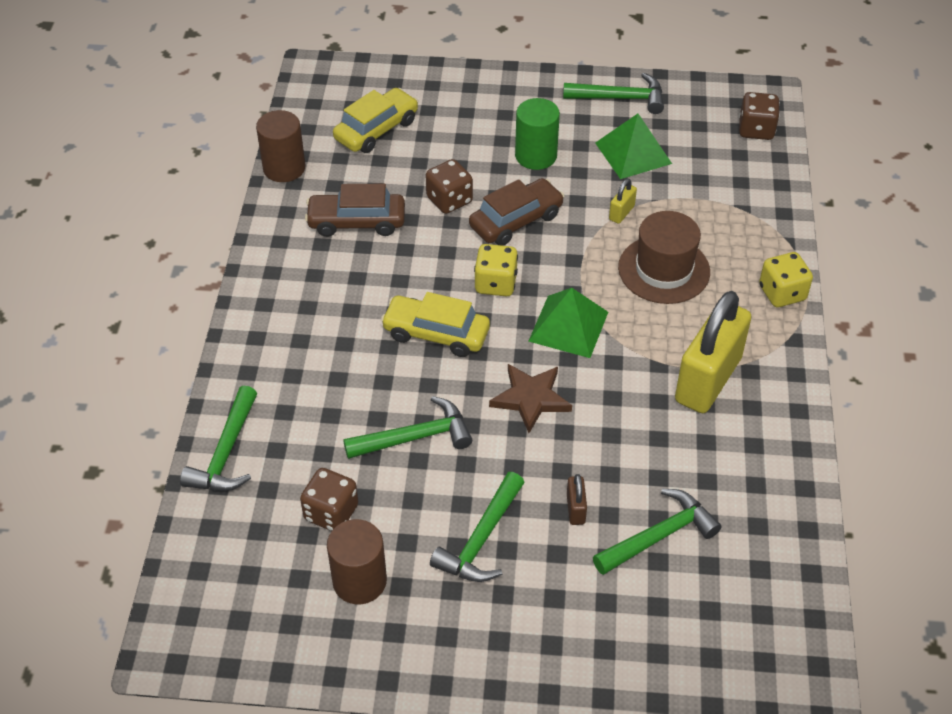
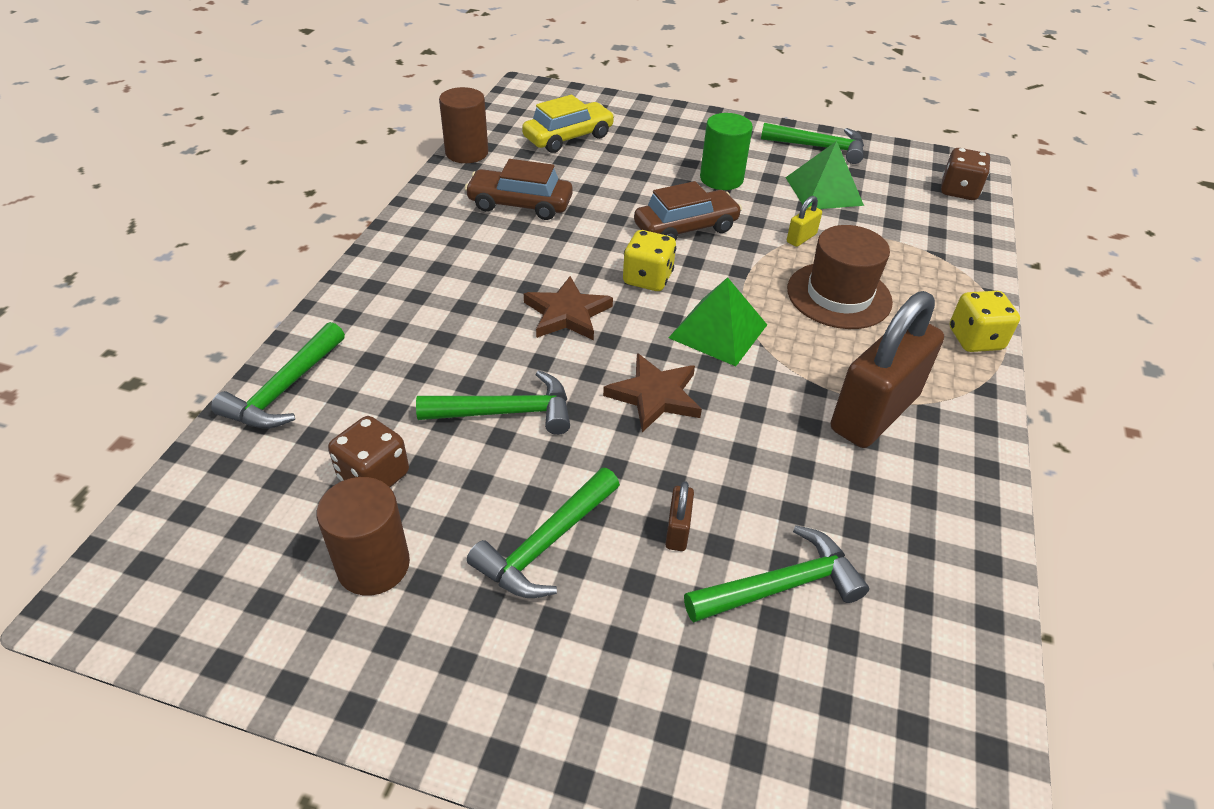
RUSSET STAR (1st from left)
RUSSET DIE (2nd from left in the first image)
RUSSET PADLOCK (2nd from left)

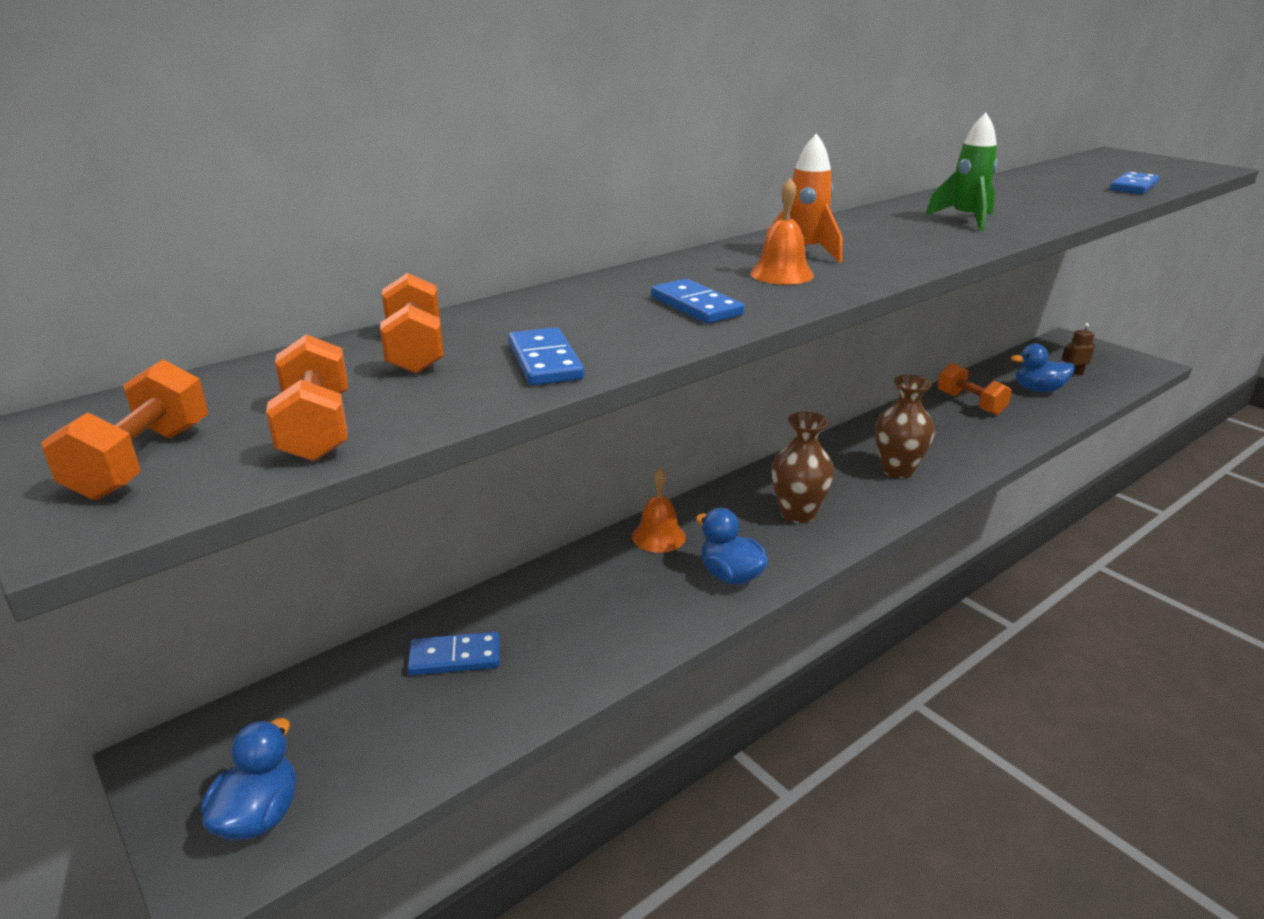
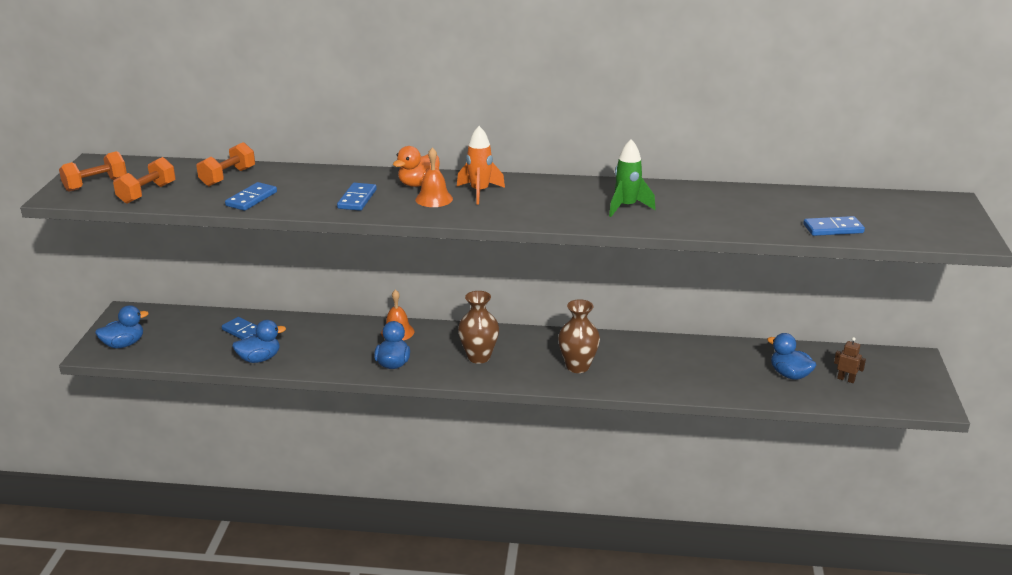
ORANGE FREE WEIGHT (4th from left in the first image)
BLUE TOY DUCK (2nd from left)
ORANGE TOY DUCK

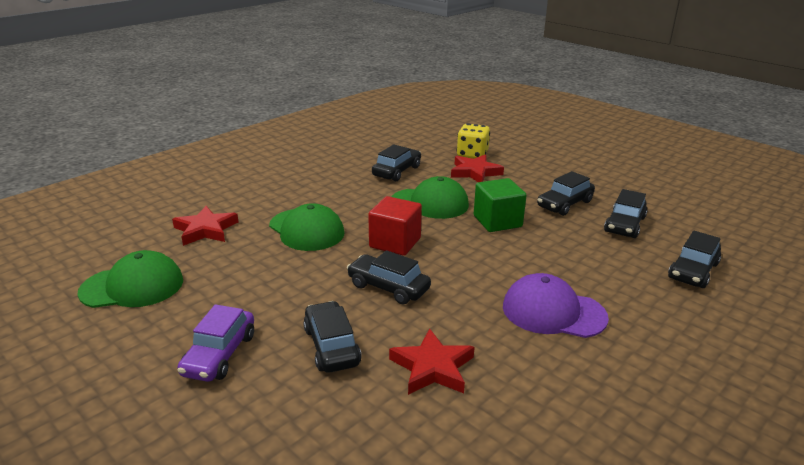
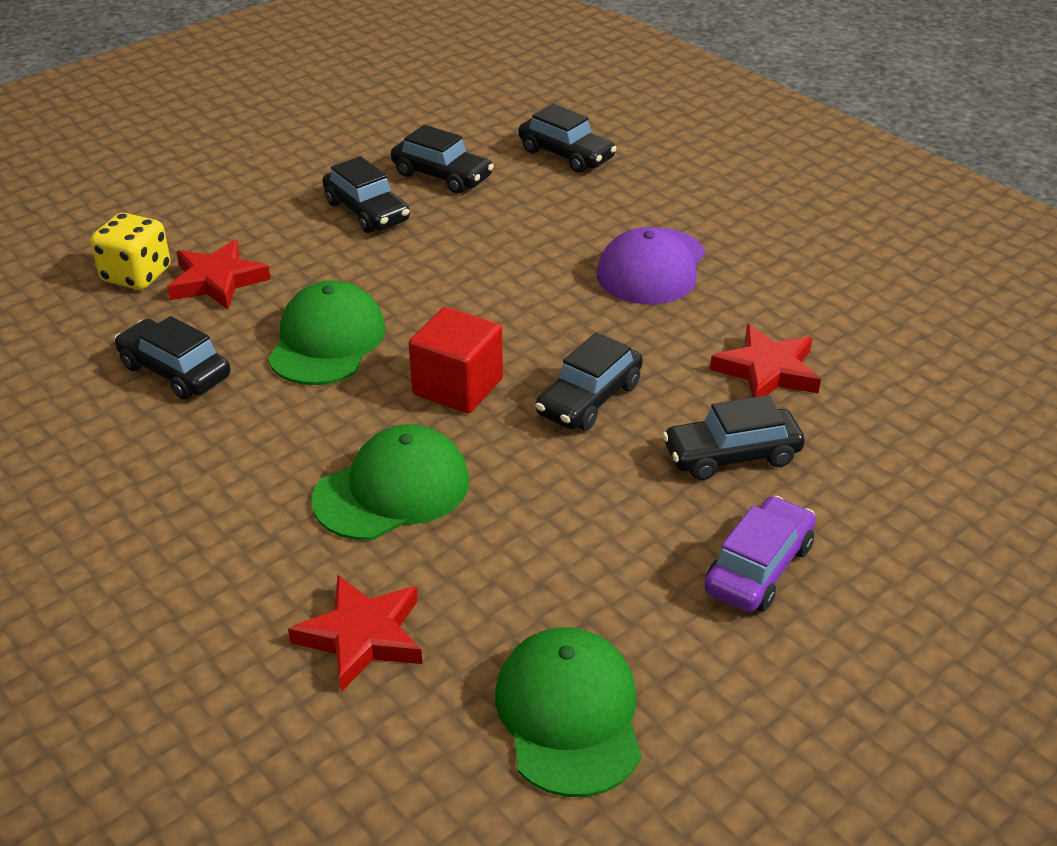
ROYAL PURPLE AUTOMOBILE
LEAF-GREEN BLOCK

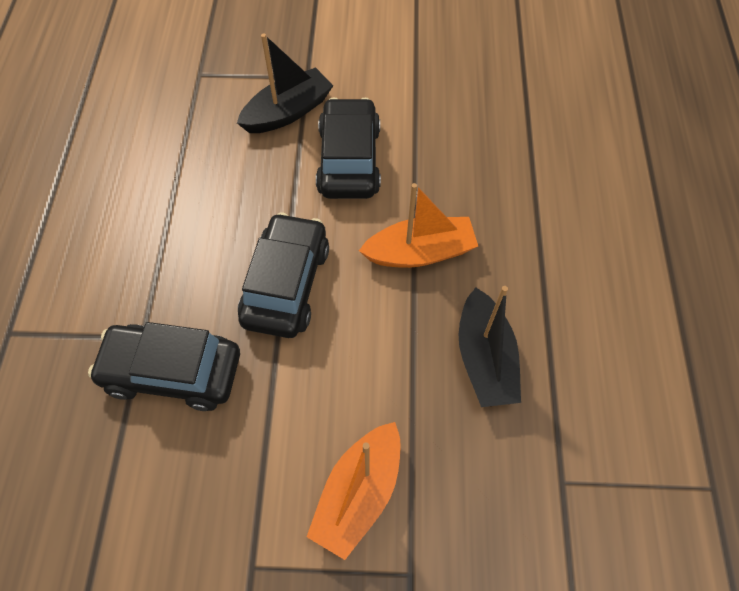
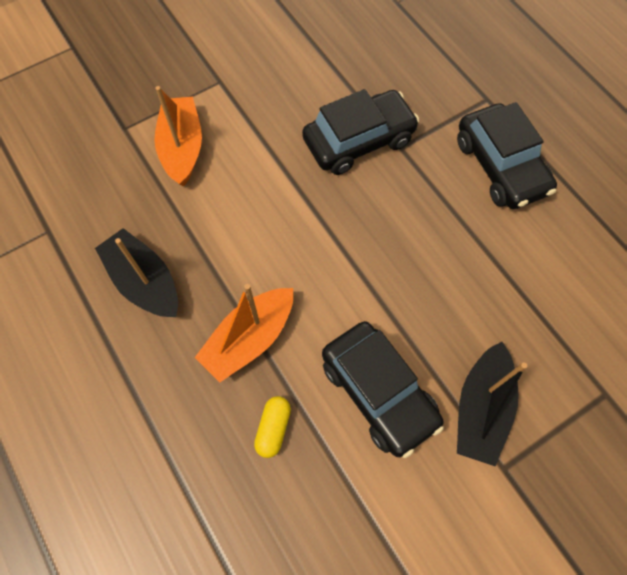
JET-BLACK AUTOMOBILE (3rd from left)
BRIGHT YELLOW PILL SHAPE

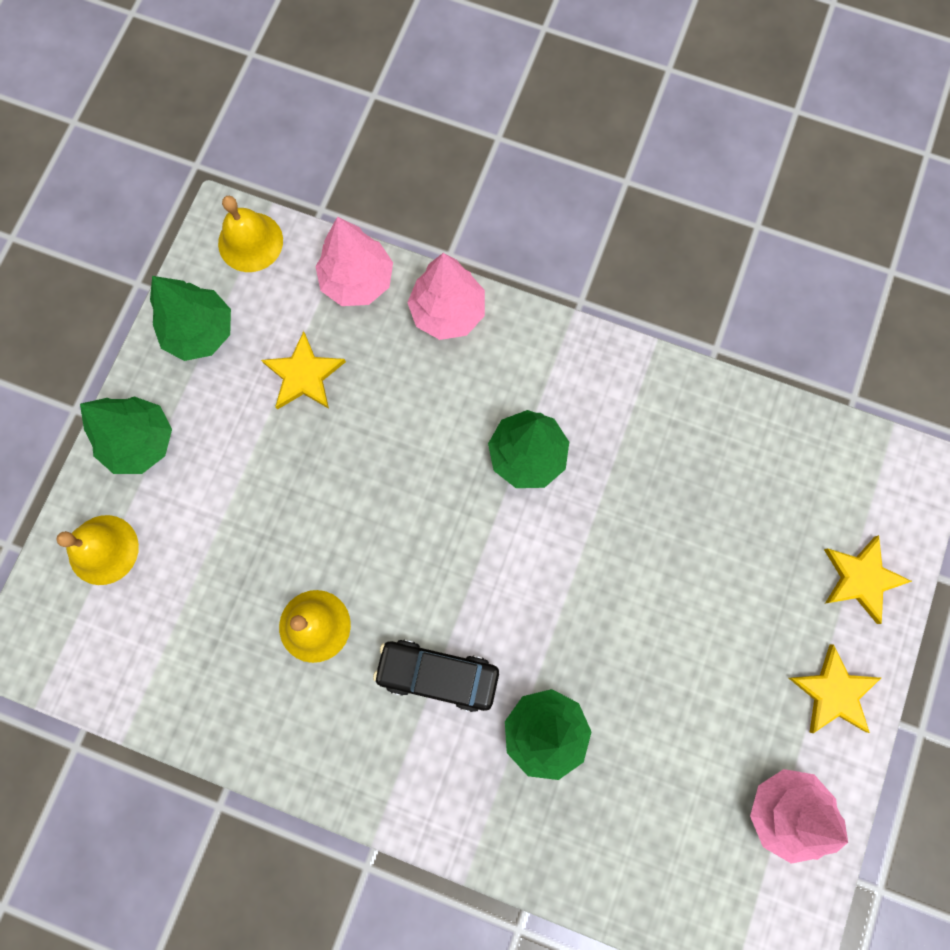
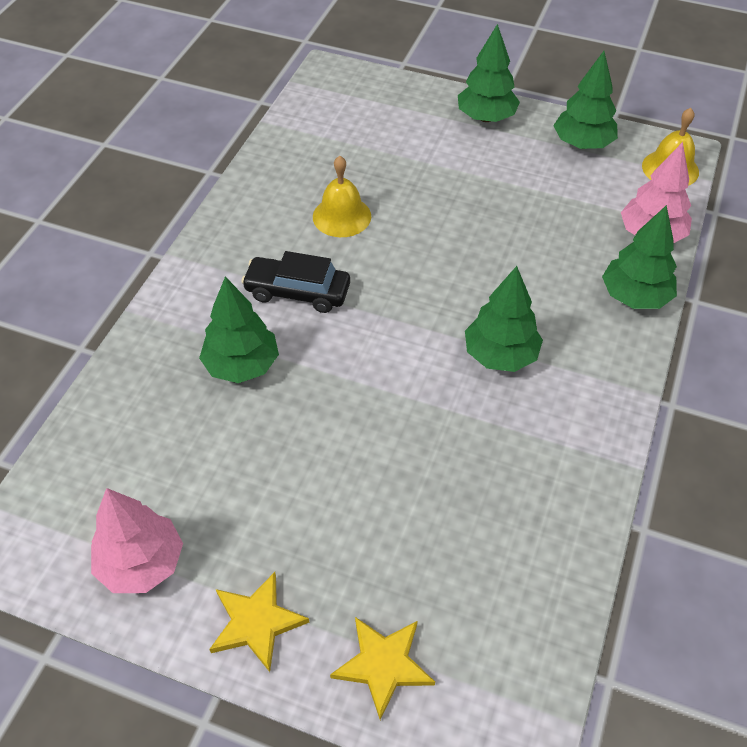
BRIGHT YELLOW SCHOOL BELL (1st from left in the first image)
BRIGHT YELLOW STAR (1st from left in the first image)
JET-BLACK AUTOMOBILE
LEAF-GREEN TREE (5th from left)

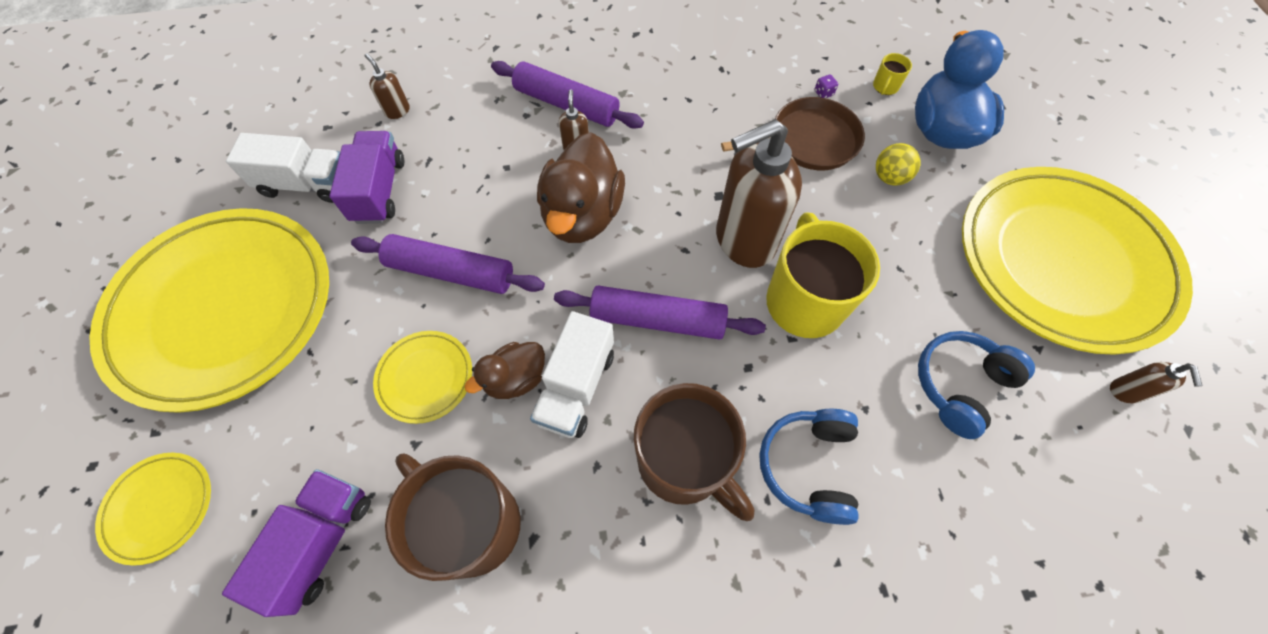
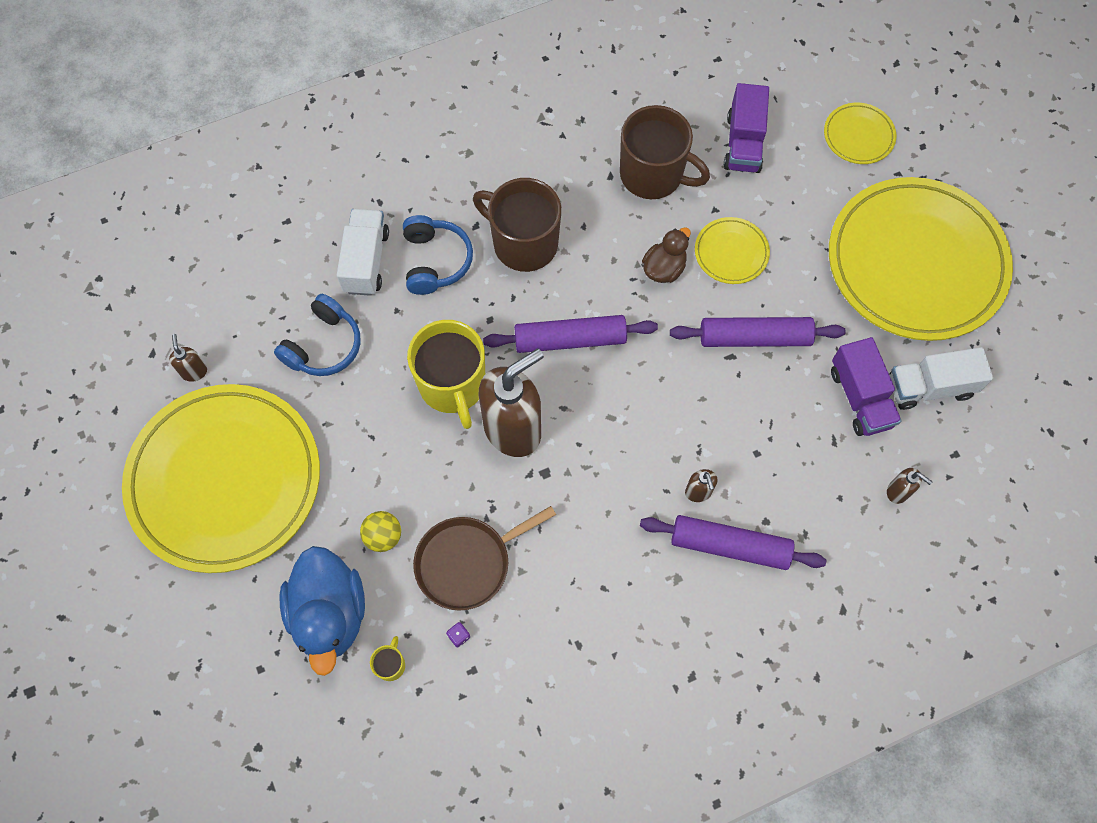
SNOW-WHITE LORRY (1st from left)
RUSSET TOY DUCK (2nd from left in the first image)

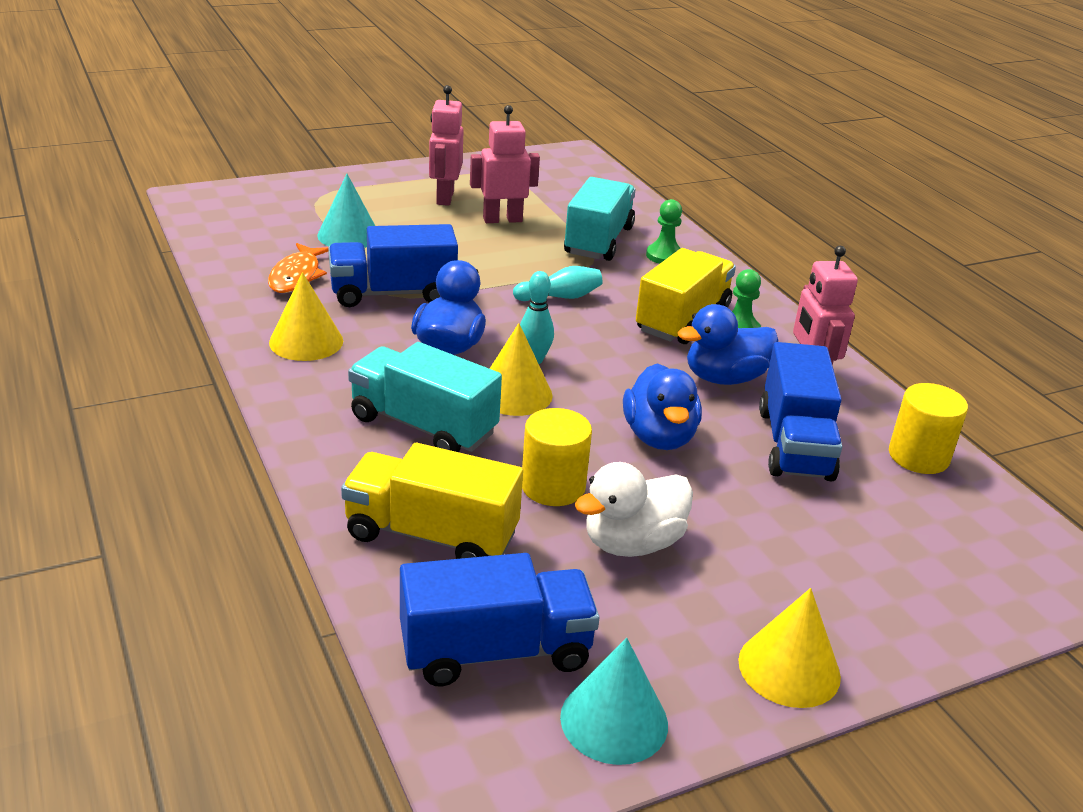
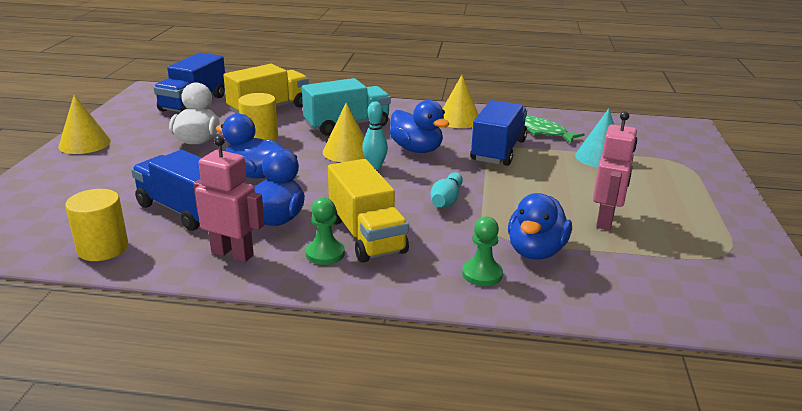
LEAF-GREEN TOY FISH
PINK TOY ROBOT (1st from left in the first image)
TURQUOISE CONE (2nd from left in the first image)
BLUE TOY DUCK (4th from left)

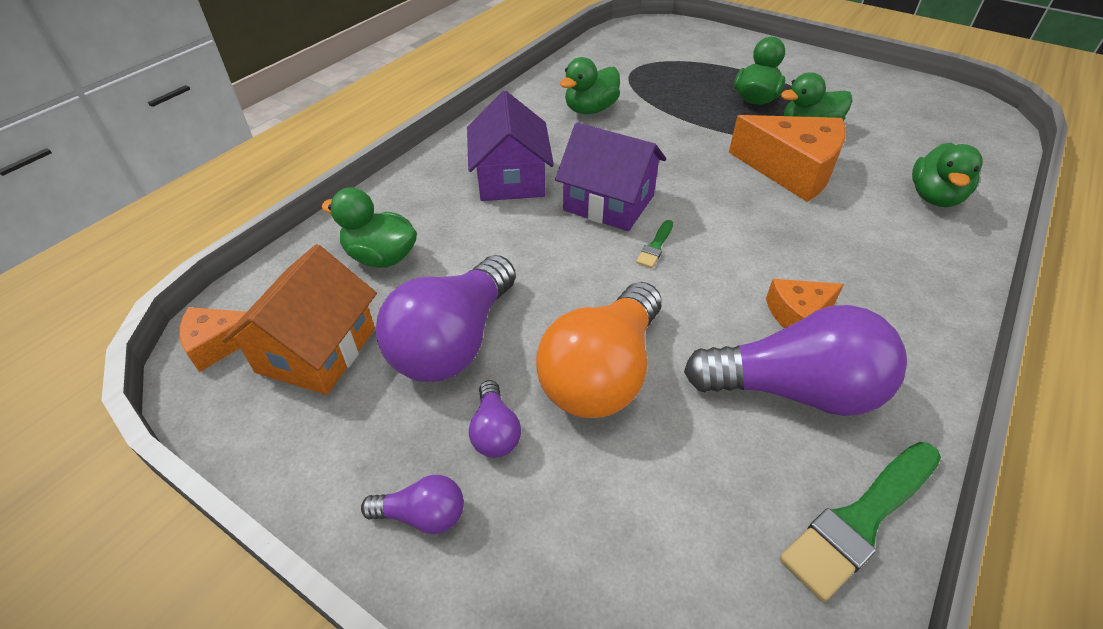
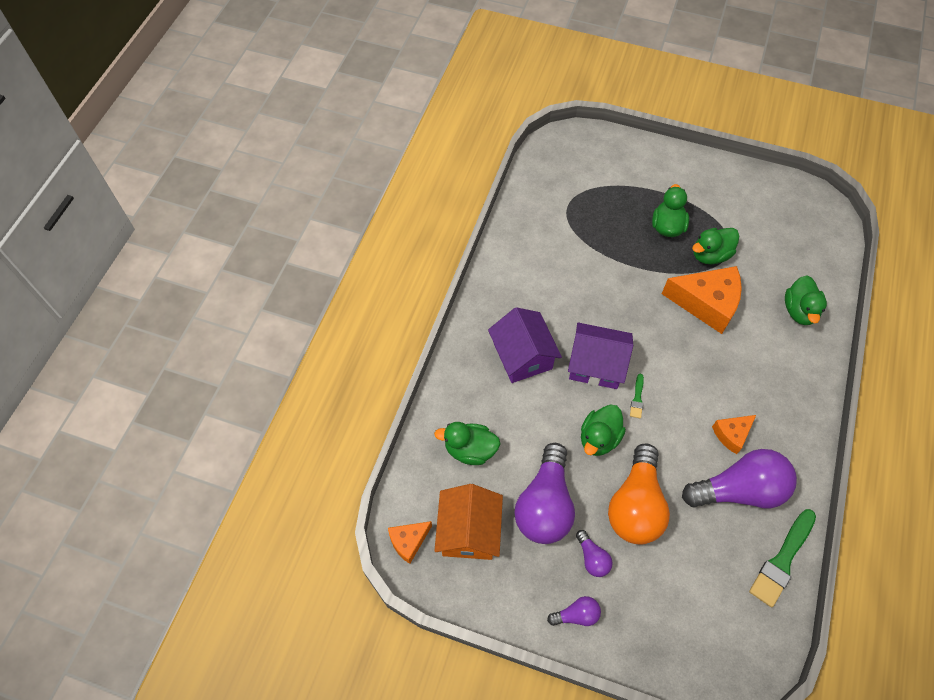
LEAF-GREEN TOY DUCK (2nd from left)

